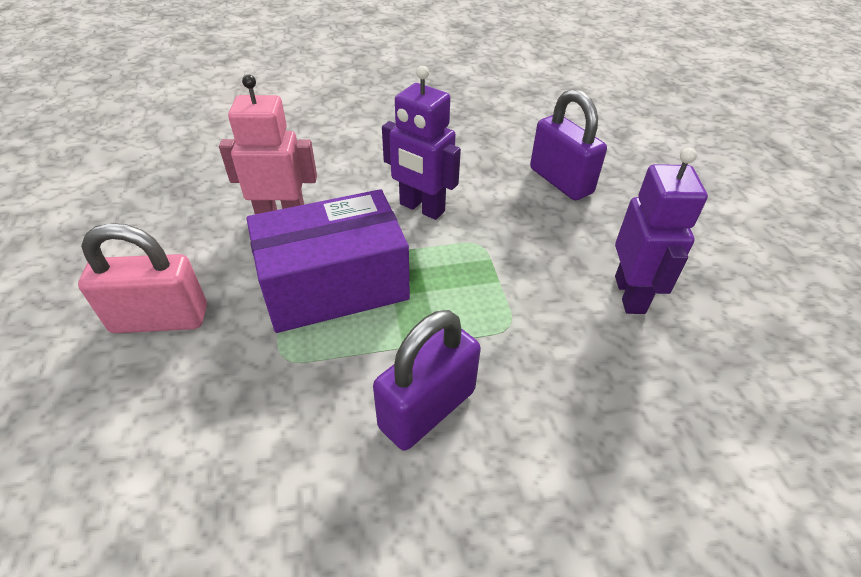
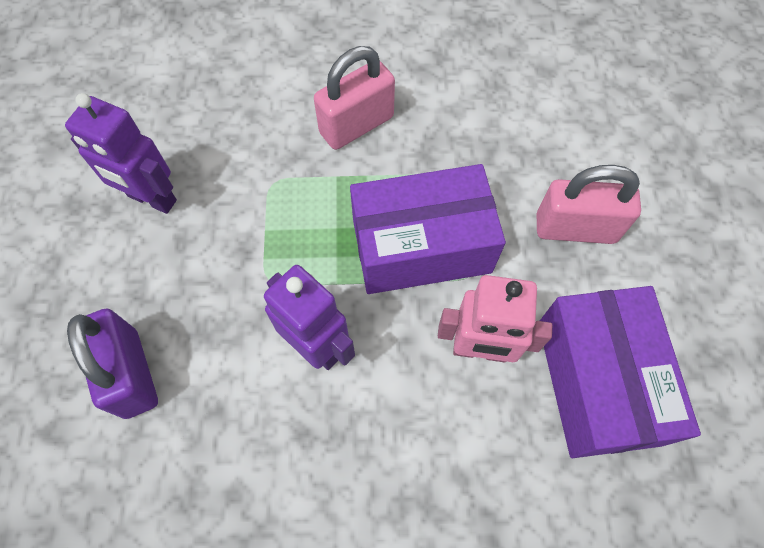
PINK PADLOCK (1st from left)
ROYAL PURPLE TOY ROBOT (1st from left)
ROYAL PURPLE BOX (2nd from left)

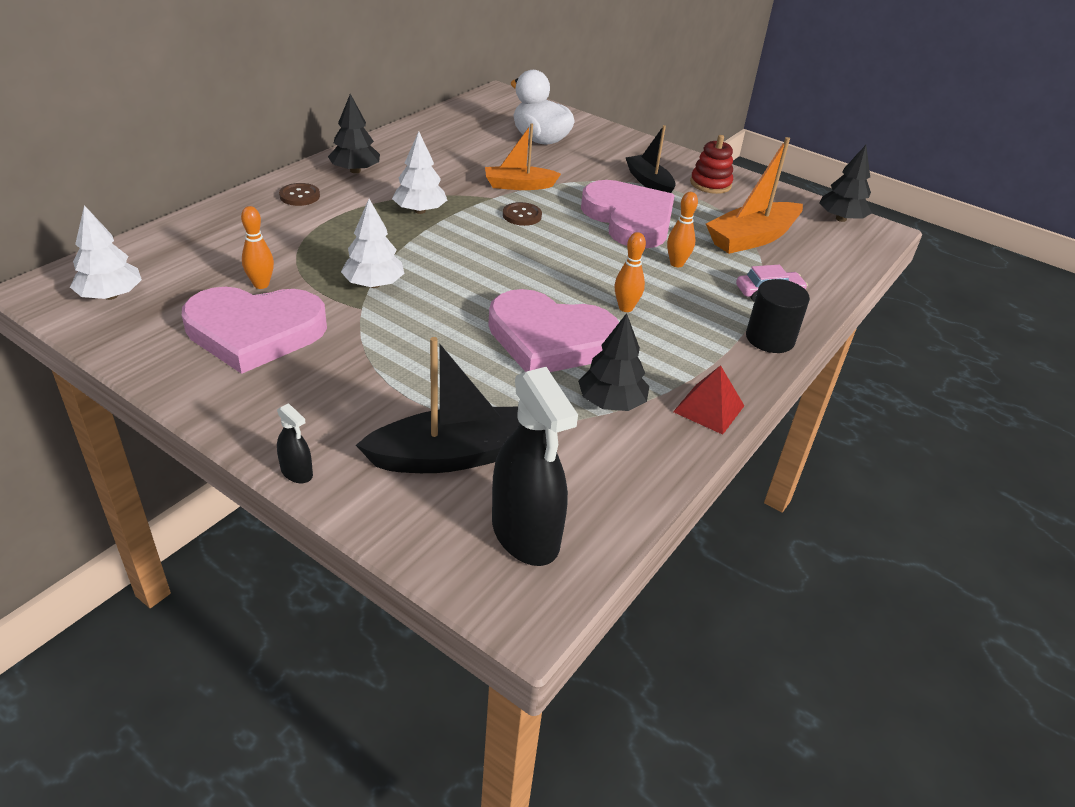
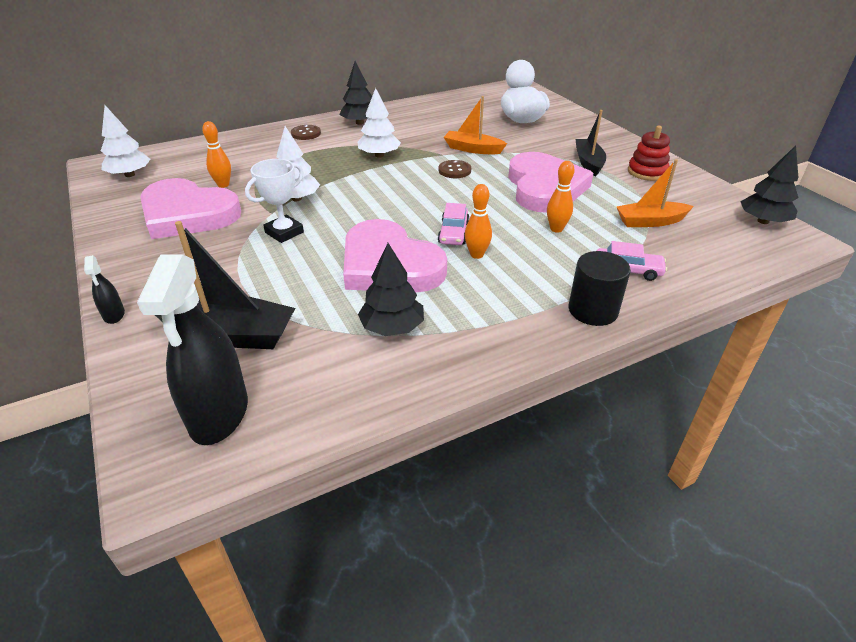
CRIMSON SOLID PYRAMID
ORANGE BOAT (2nd from left)
SNOW-WHITE TROPHY
PINK AUTOMOBILE (1st from left)

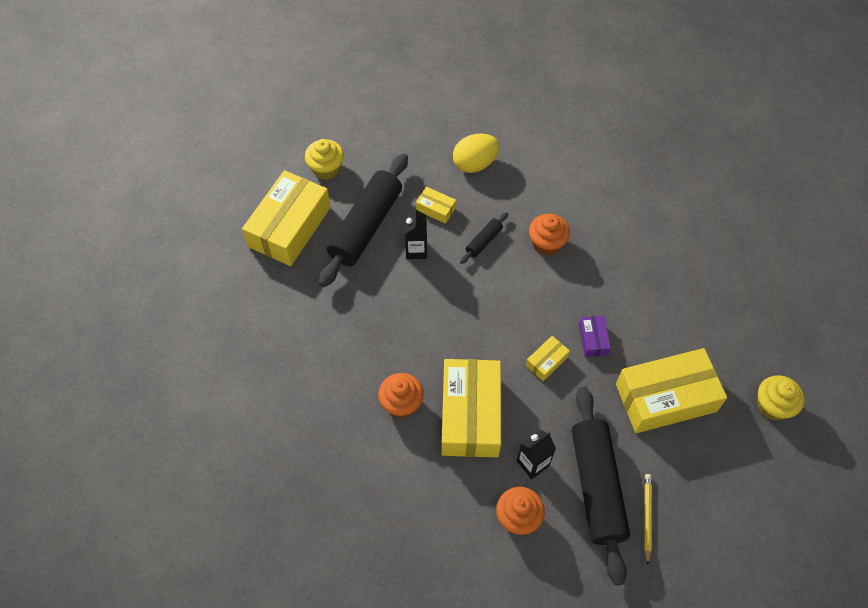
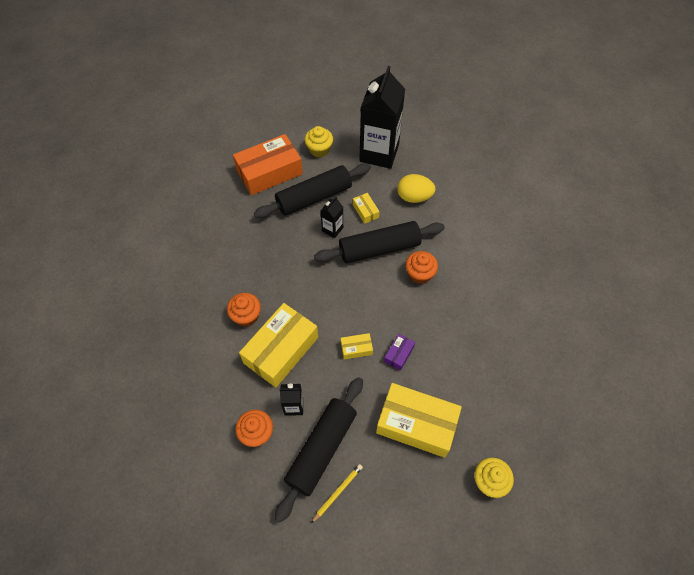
ORANGE BOX
JET-BLACK ROLLING PIN (3rd from left)
JET-BLACK MILK CARTON (3rd from left)

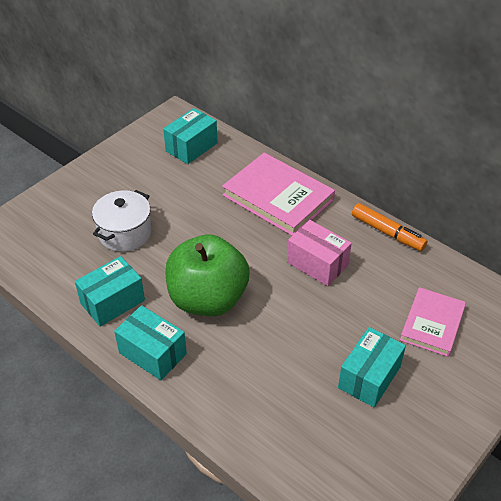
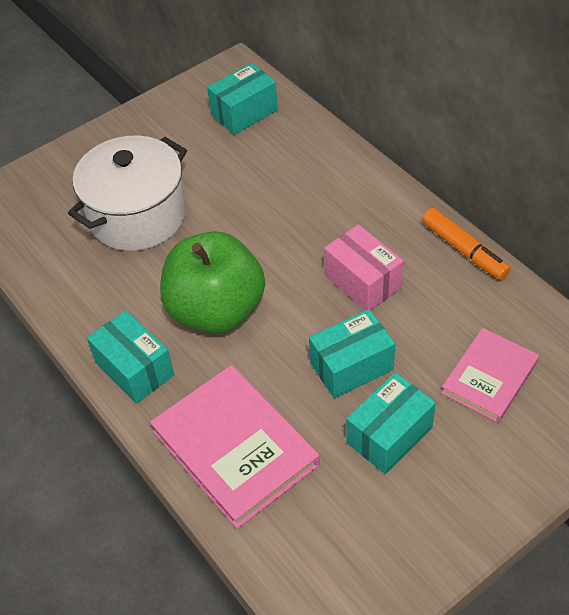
TURQUOISE BOX (3rd from left)
SNOW-WHITE POT
PINK BOOK (1st from left)

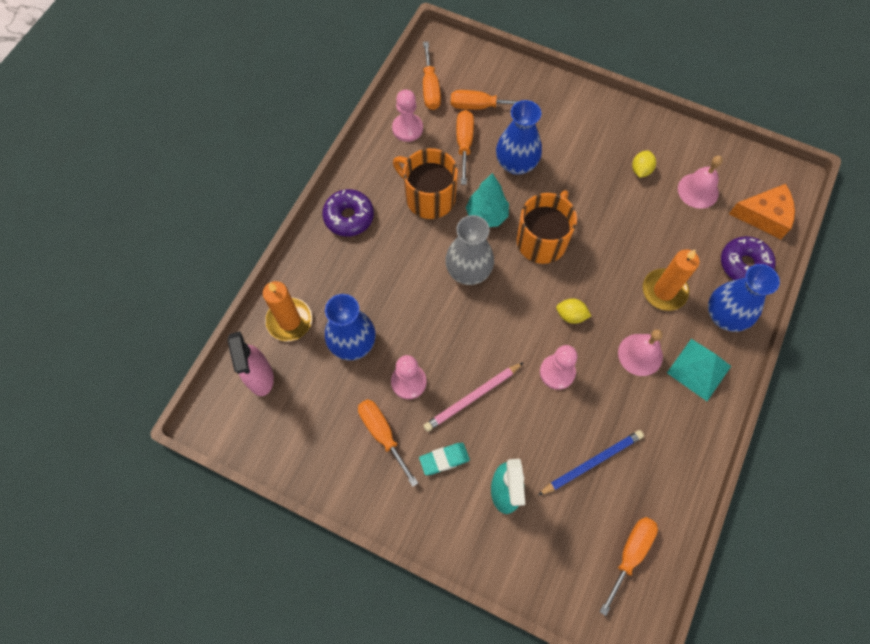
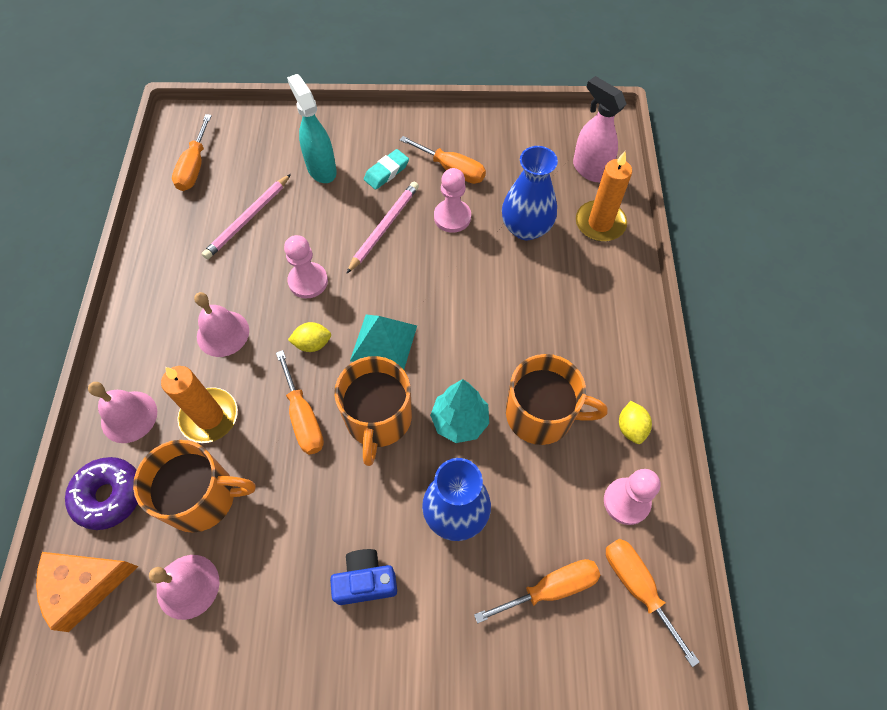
ROYAL PURPLE DONUT (1st from left in the first image)
GREY FLOWER VASE
ORANGE SCREWDRIVER (2nd from left)
PINK PENCIL (1st from left)
BRIGHT YELLOW TOY LEMON (2nd from left)
TURQUOISE SOLID PYRAMID
PINK SCHOOL BELL (1st from left)
ORANGE TEA MUG (1st from left)
BLUE PHOTO CAMERA

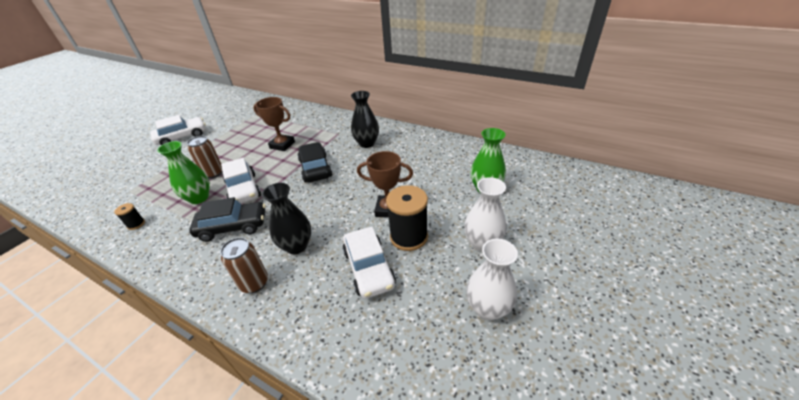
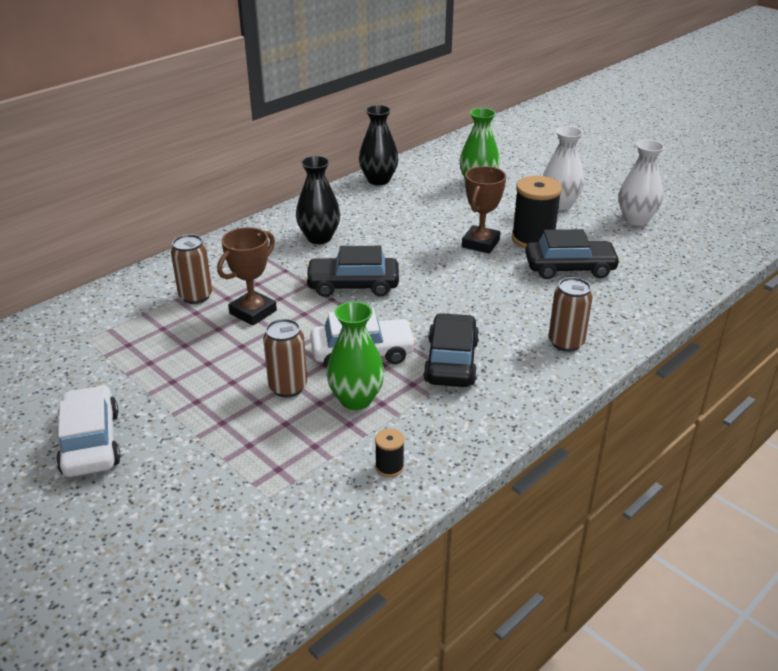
JET-BLACK FLOWER VASE (2nd from left)
JET-BLACK AUTOMOBILE (3rd from left)
RUSSET TIN (1st from left)

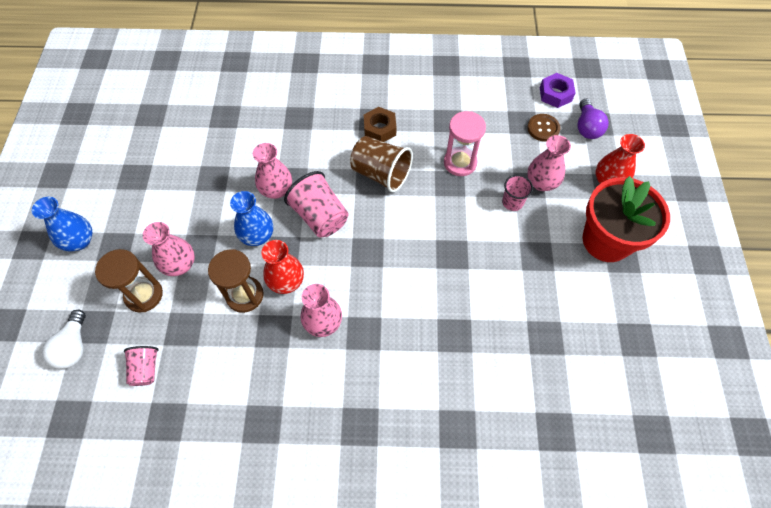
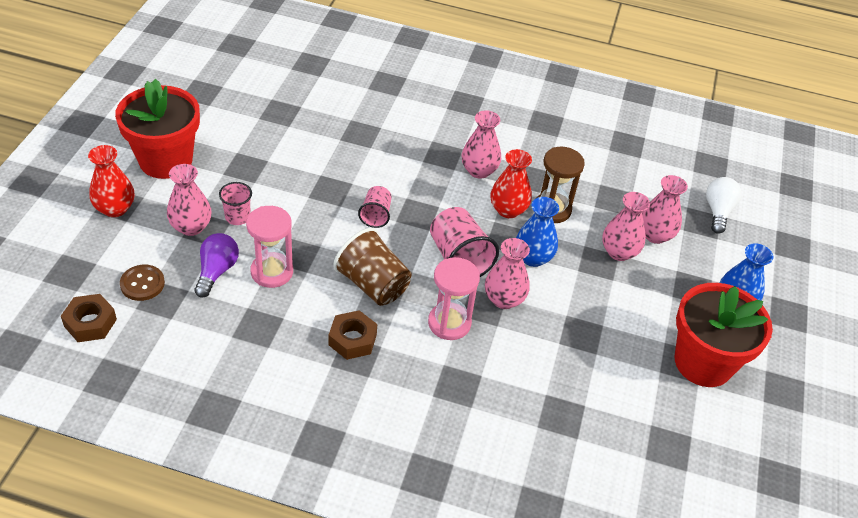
PINK FLOWER VASE (5th from left)
PINK CUP (2nd from left)
RUSSET HEXAGON NUT (1st from left)
ROYAL PURPLE BULB
PINK HOURGLASS (2nd from left)
CRIMSON POTTED PLANT (2nd from left)

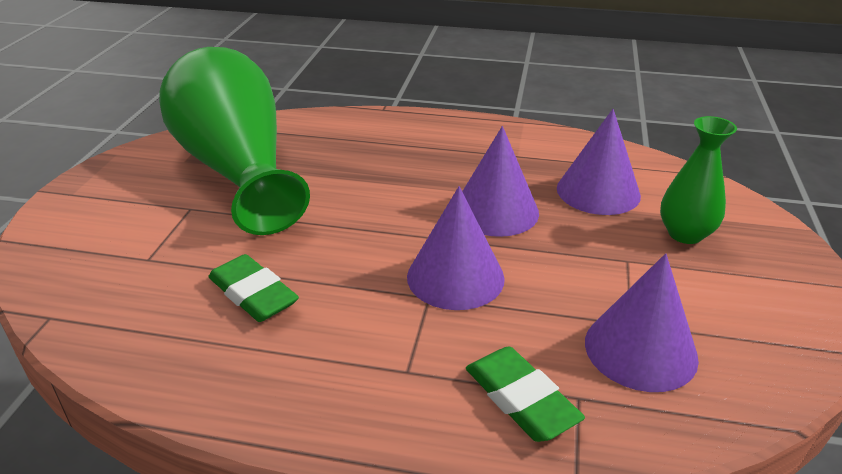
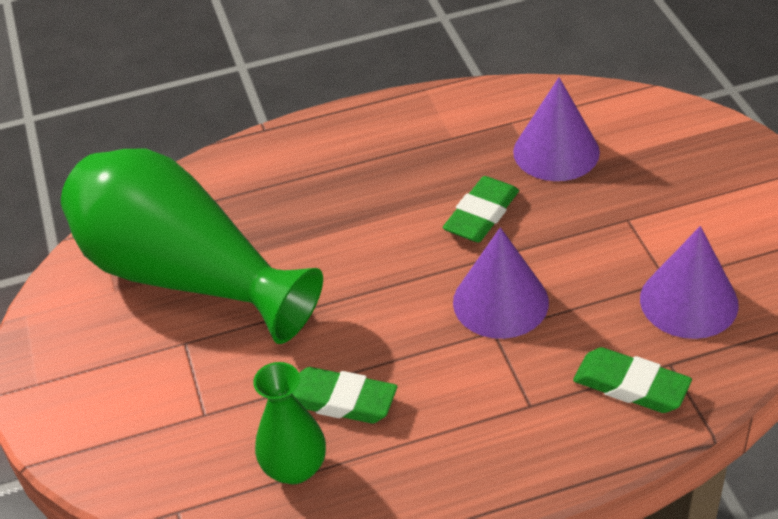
LEAF-GREEN GUM ERASER (2nd from left)
LEAF-GREEN FLOWER VASE (2nd from left)

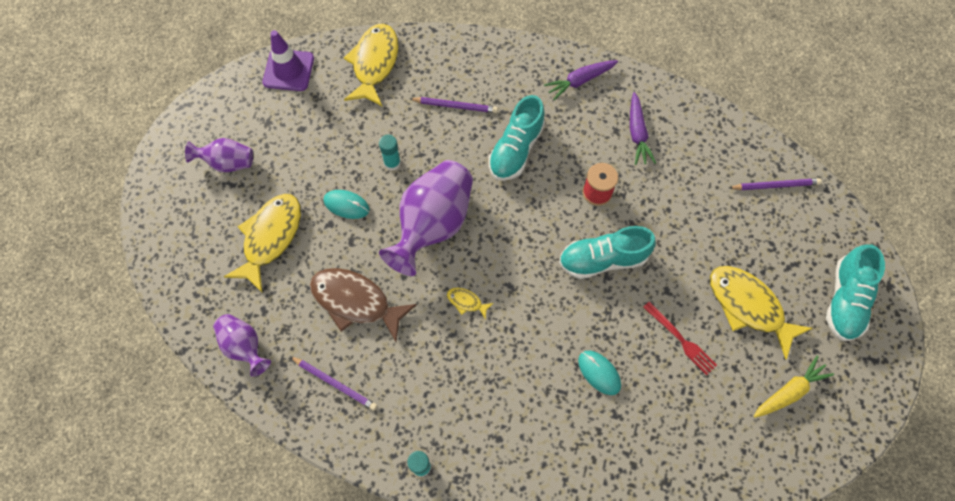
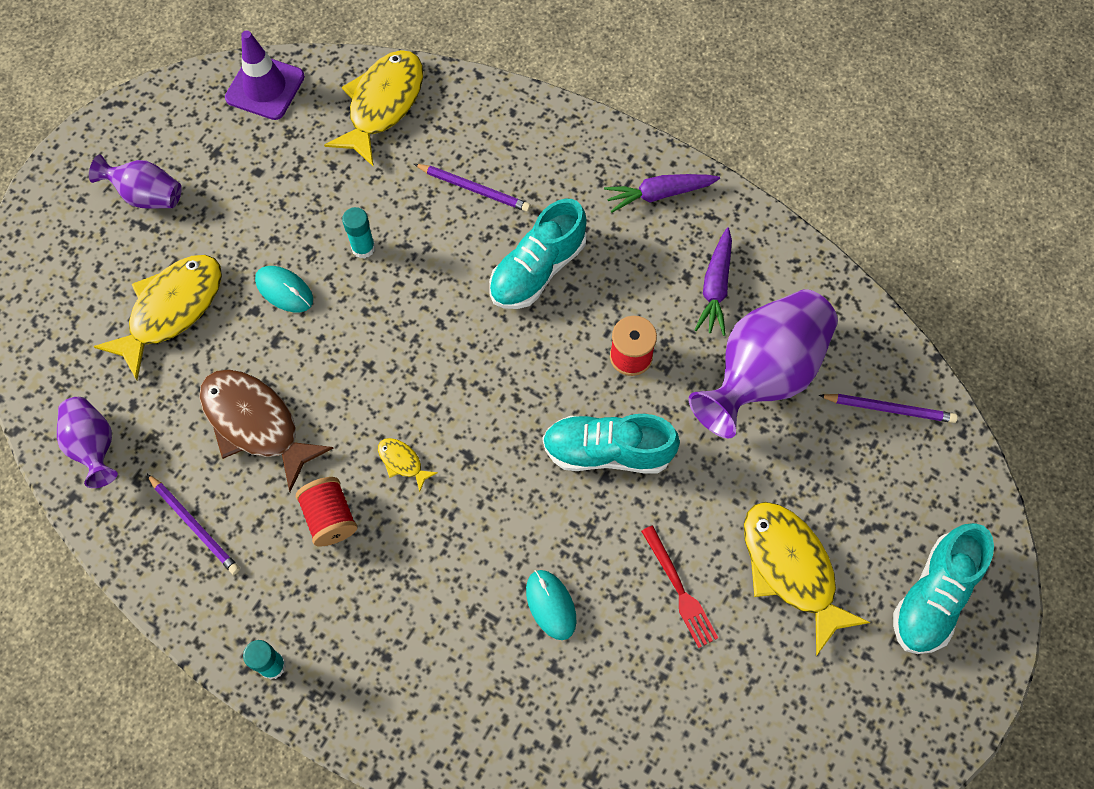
ROYAL PURPLE FLOWER VASE (3rd from left)
BRIGHT YELLOW TOY CARROT
CRIMSON BOBBIN (1st from left)

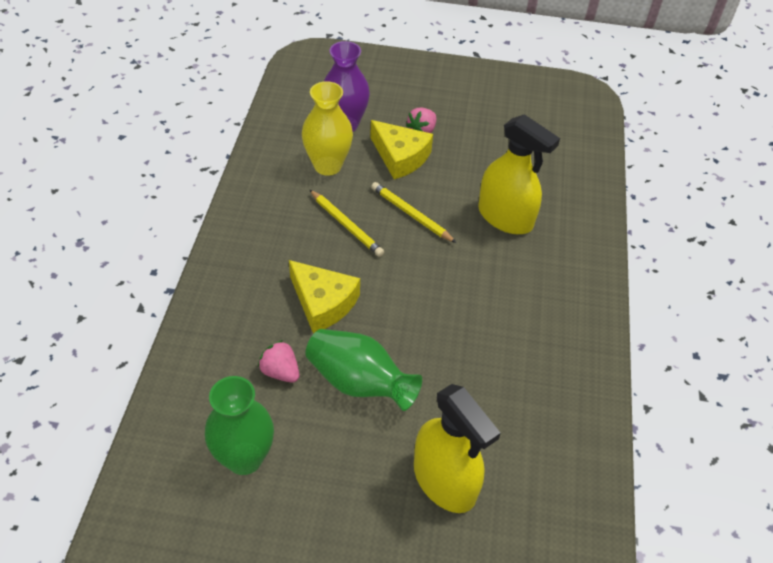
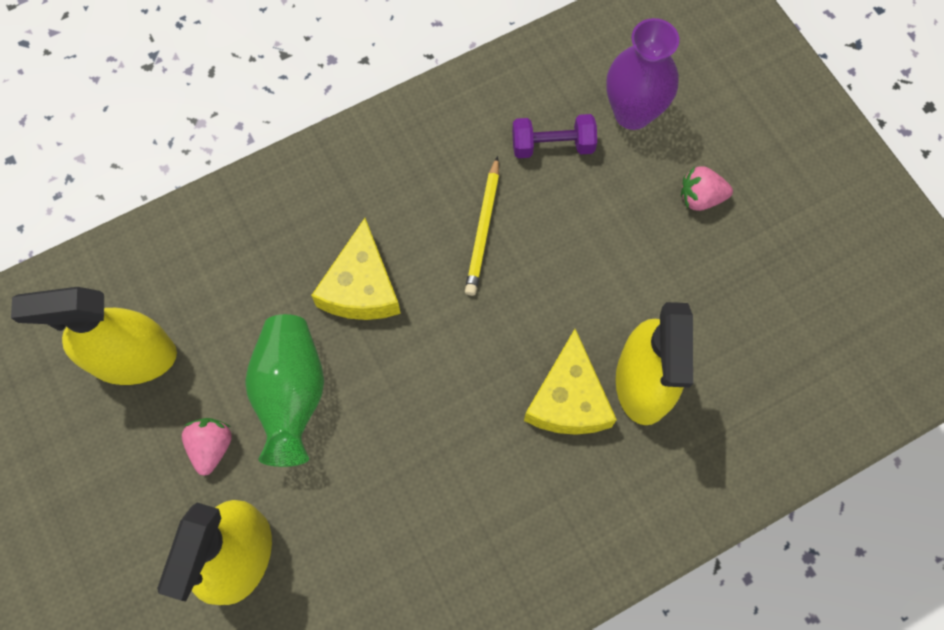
BRIGHT YELLOW SPRAY BOTTLE (1st from left)
PINK TOY STRAWBERRY (1st from left)
ROYAL PURPLE FREE WEIGHT
BRIGHT YELLOW CHEESE (2nd from left)
BRIGHT YELLOW PENCIL (2nd from left in the first image)

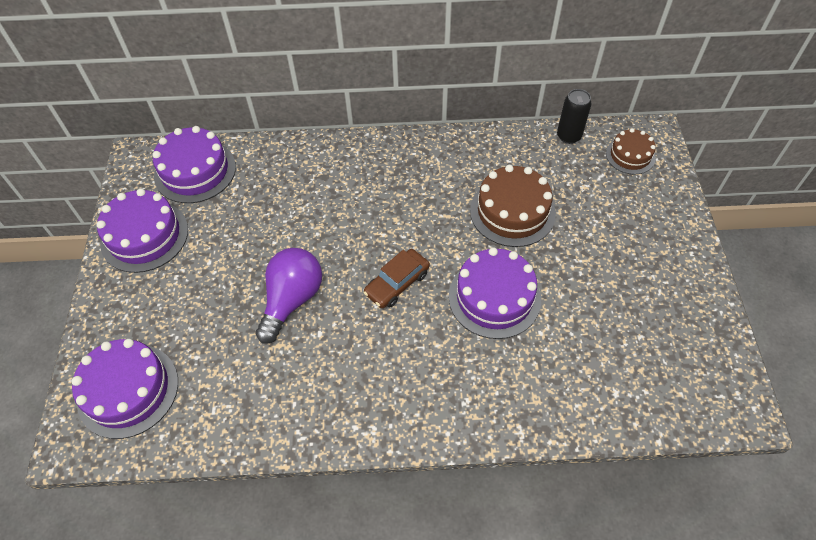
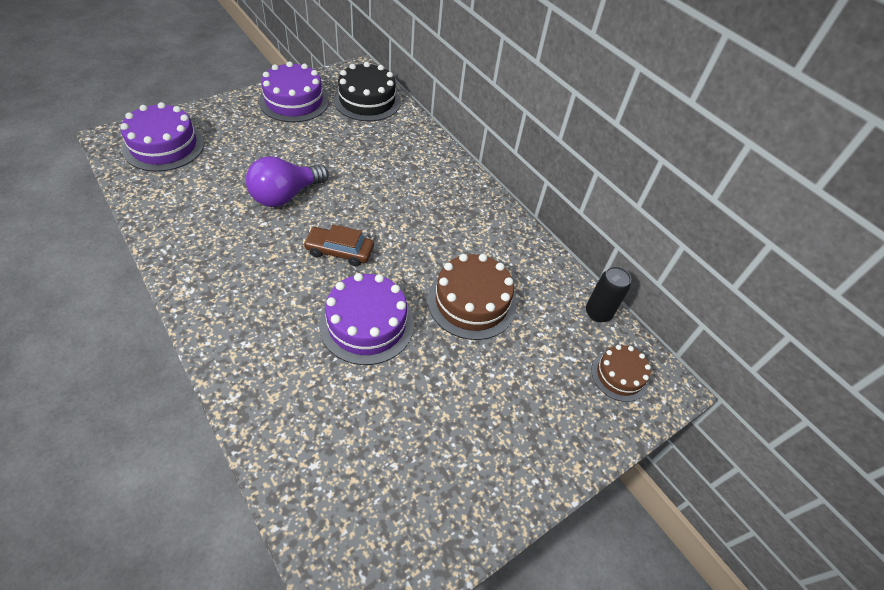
JET-BLACK CAKE
ROYAL PURPLE BULB

